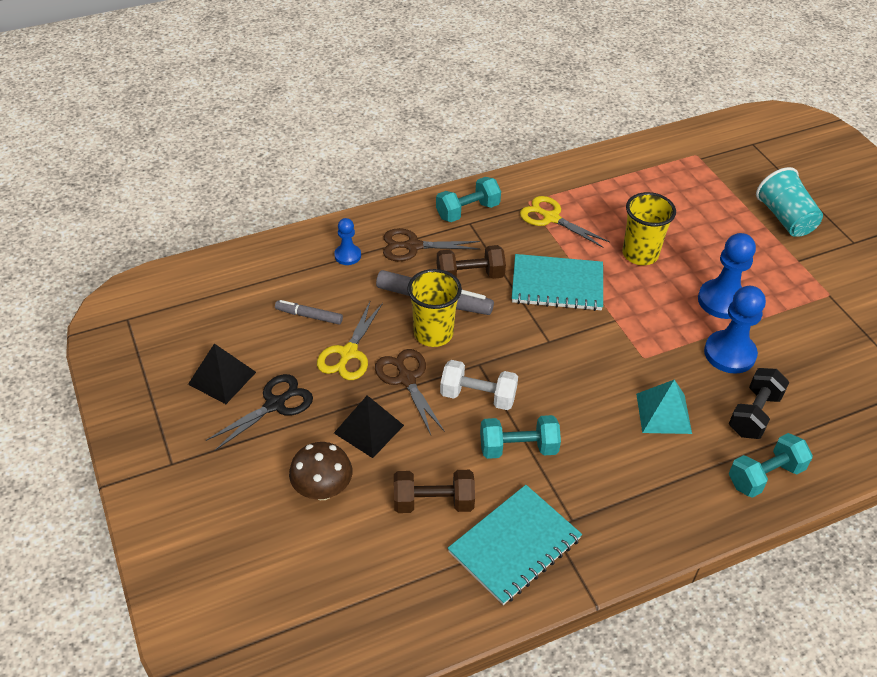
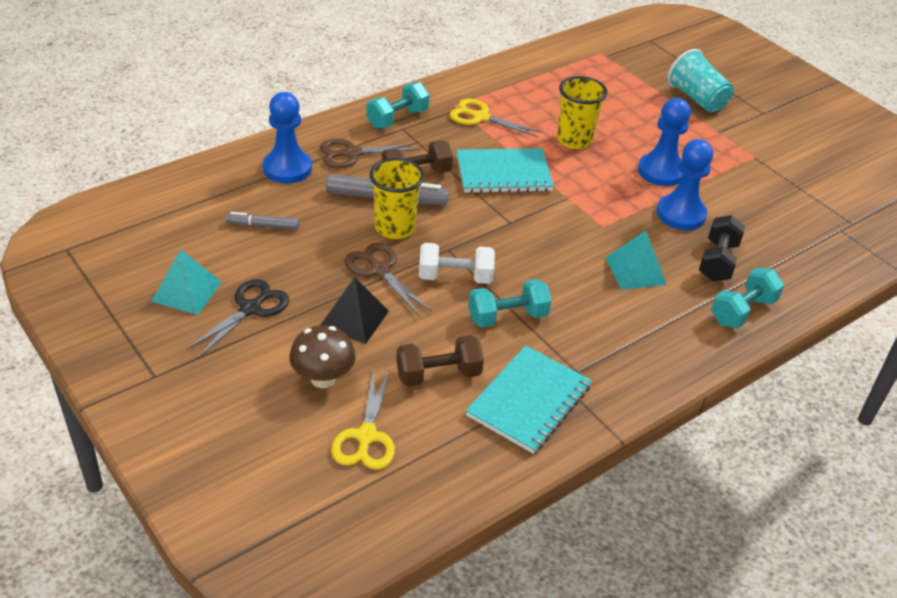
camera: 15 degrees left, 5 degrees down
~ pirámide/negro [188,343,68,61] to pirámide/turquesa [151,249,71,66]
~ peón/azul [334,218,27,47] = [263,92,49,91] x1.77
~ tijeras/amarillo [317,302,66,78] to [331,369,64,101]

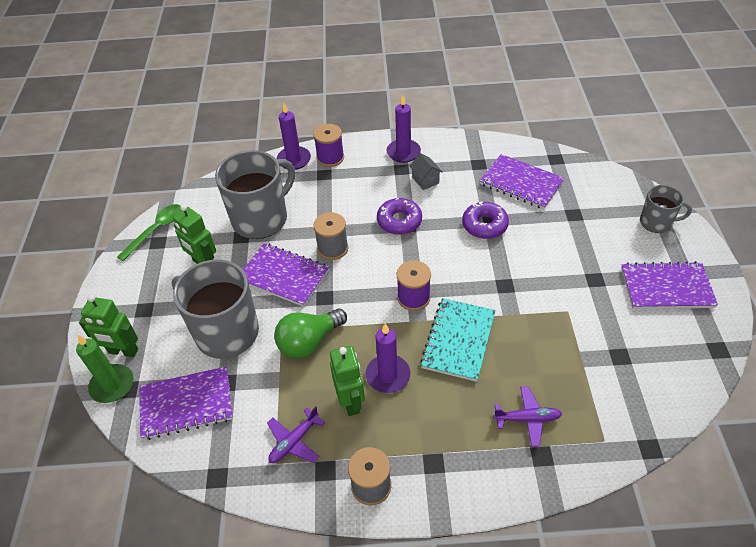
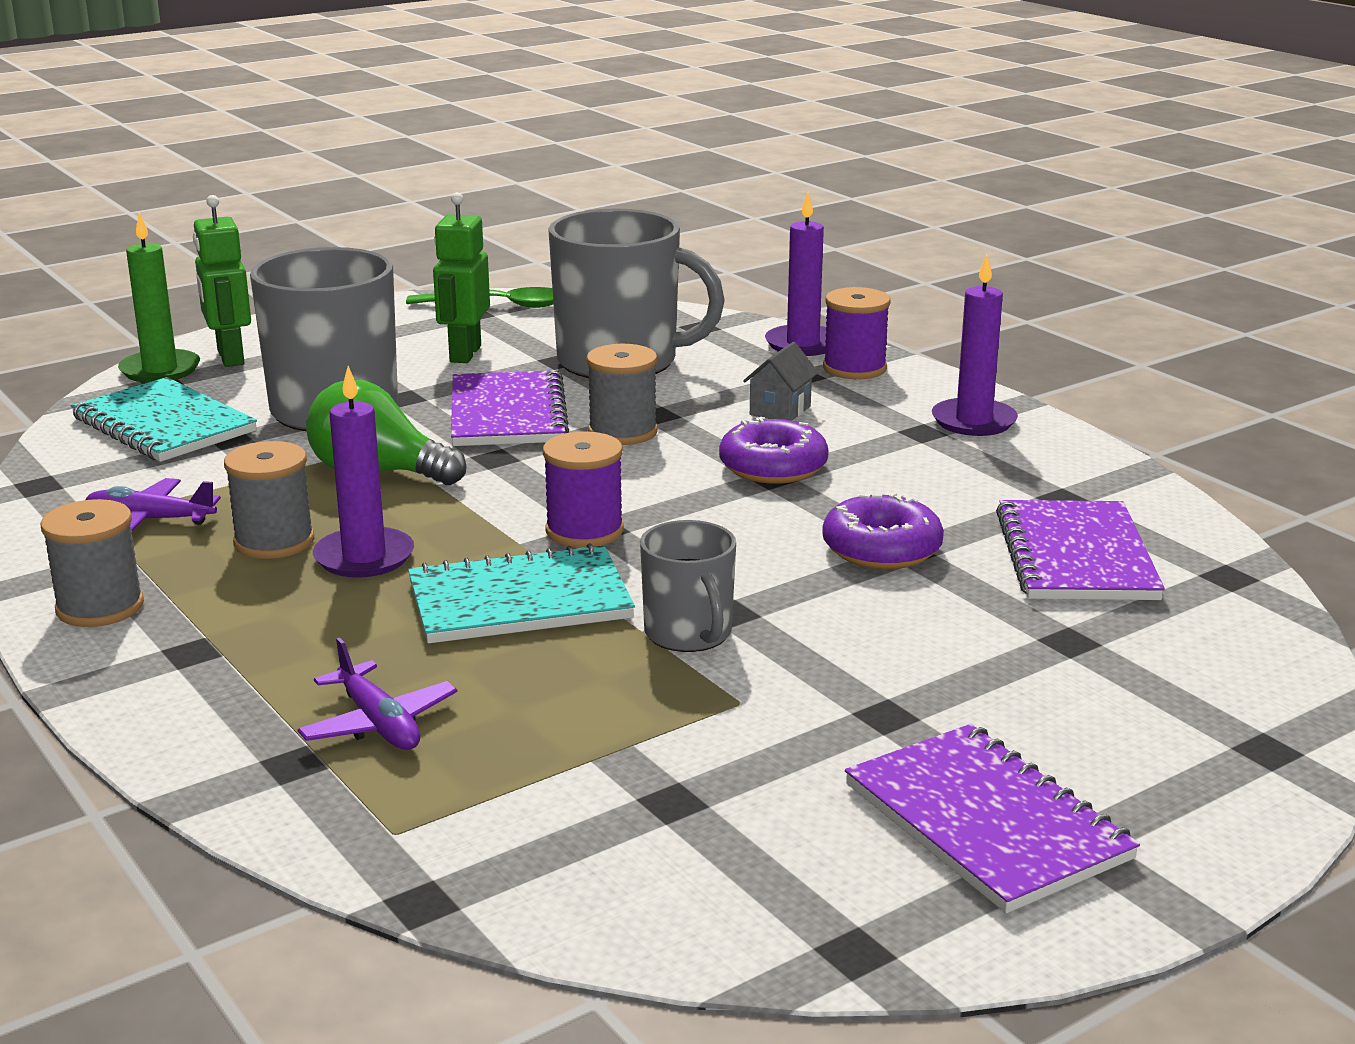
camera: 55 degrees right, 25 degrees down
~ cuaderno/morado [139,366,94,74] to cuaderno/turquesa [71,377,186,85]
~ robot/verde [330,346,35,70] to carrete/gris [224,441,90,118]
~ taza/gris [640,185,52,48] to [640,520,96,132]
~ casa/gris [409,153,34,37] to [743,342,76,79]

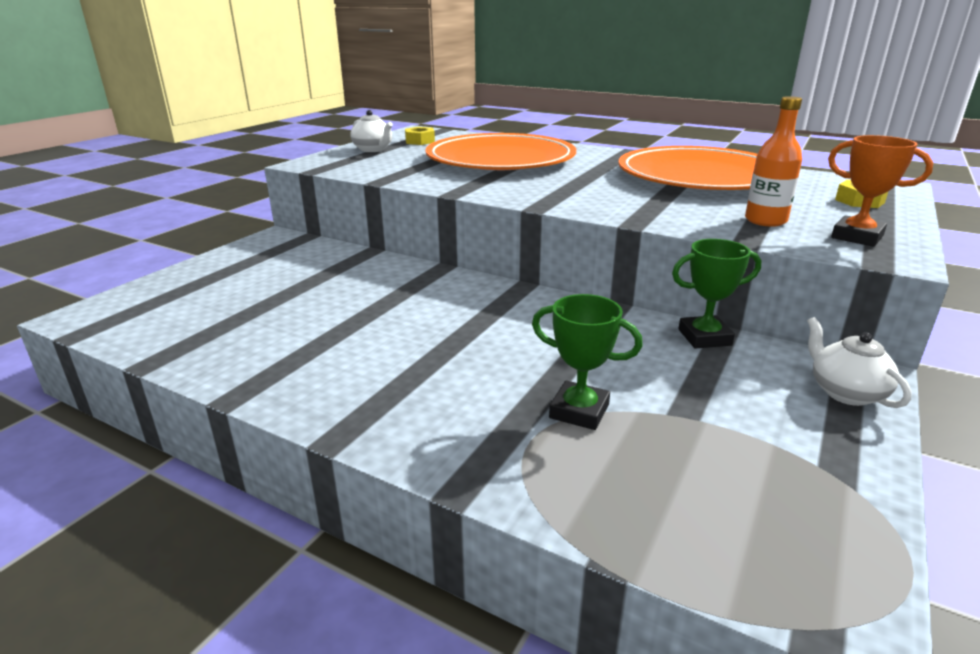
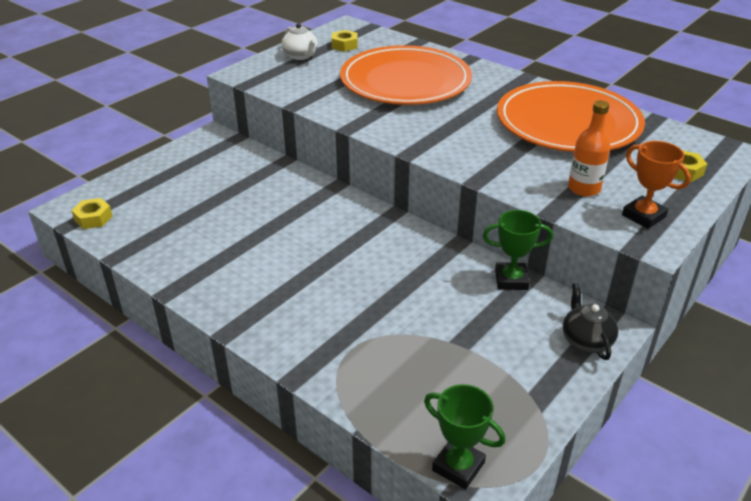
camera: 10 degrees right, 10 degrees up
+ tuerca/amarillo [71,198,42,31]
~ trofeo/verde [532,294,111,136] to [424,384,82,105]
~ tetera/blanco [807,317,105,91] to tetera/negro [563,283,56,77]

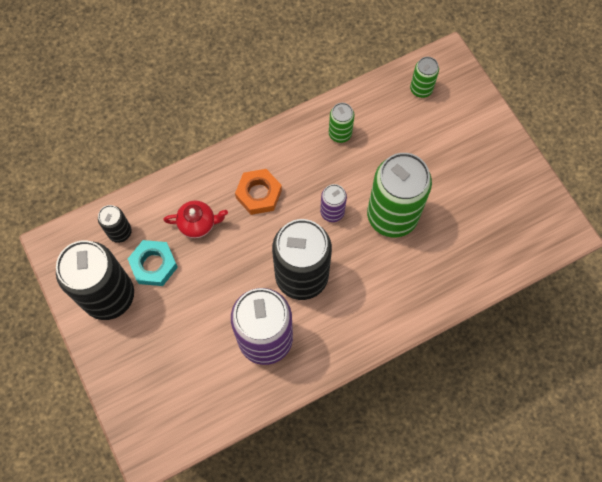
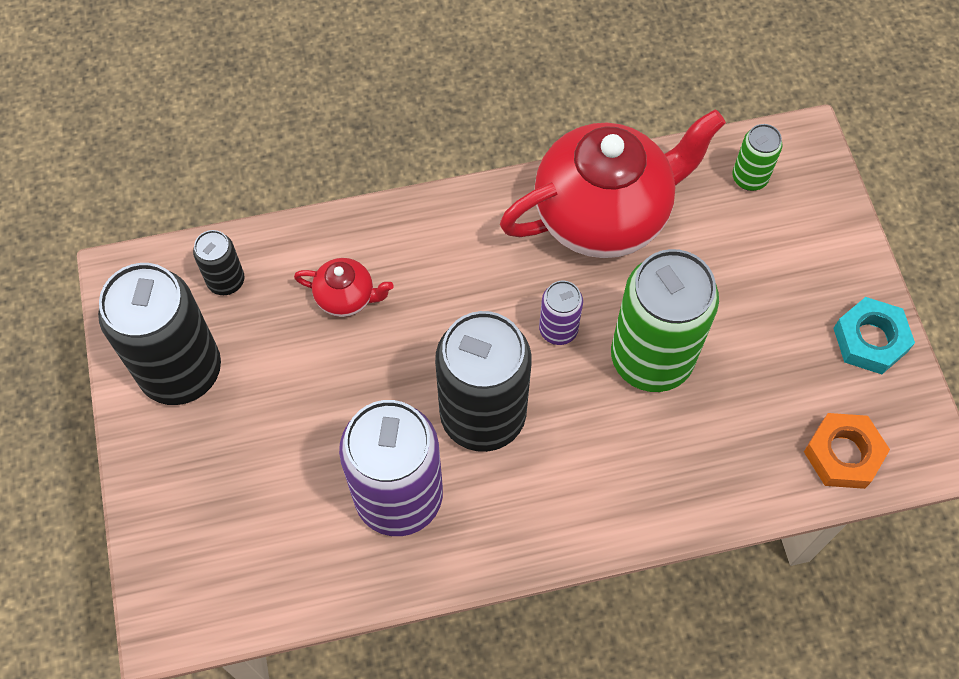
camera: 15 degrees right, 5 degrees down
~ lata/verde [329,103,26,40] to tetera/rojo [500,110,226,148]
~ tuerca/naranja [235,169,47,46] to [804,413,86,76]
~ tuerca/turquesa [128,240,50,46] to [833,297,82,77]

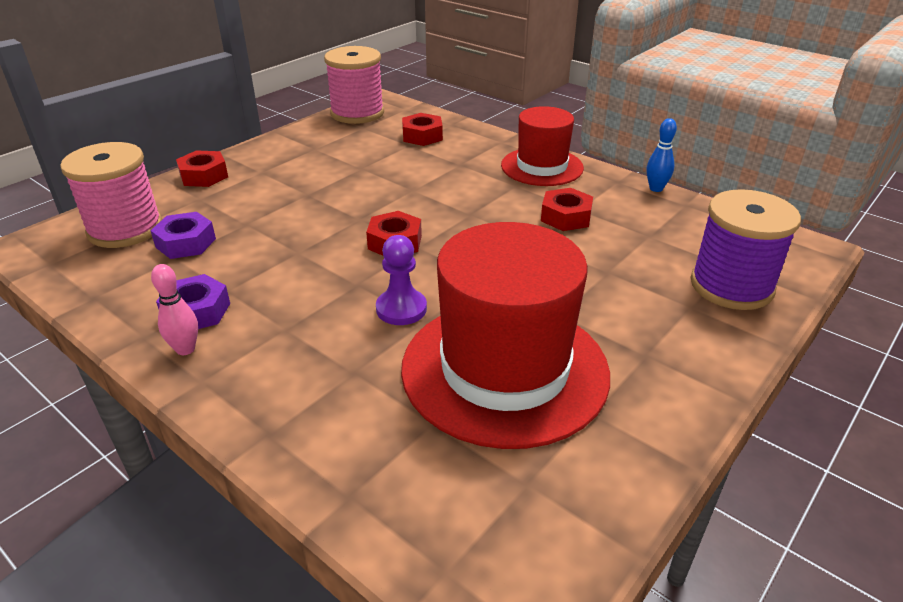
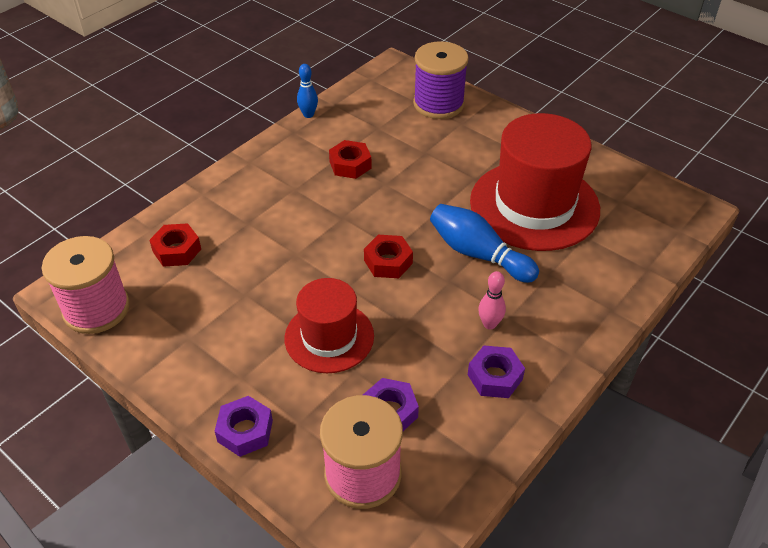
camera: 90 degrees left, 10 degrees up
~ tuerca/rojo [176,150,52,37] to tuerca/morado [215,396,58,61]
~ sombrero/rojo [501,106,83,80] to [285,278,89,95]
~ peón/morado [376,235,51,90] to bolo/azul [430,204,109,79]
~ bolo/rosa [151,264,47,91] to [478,271,28,58]

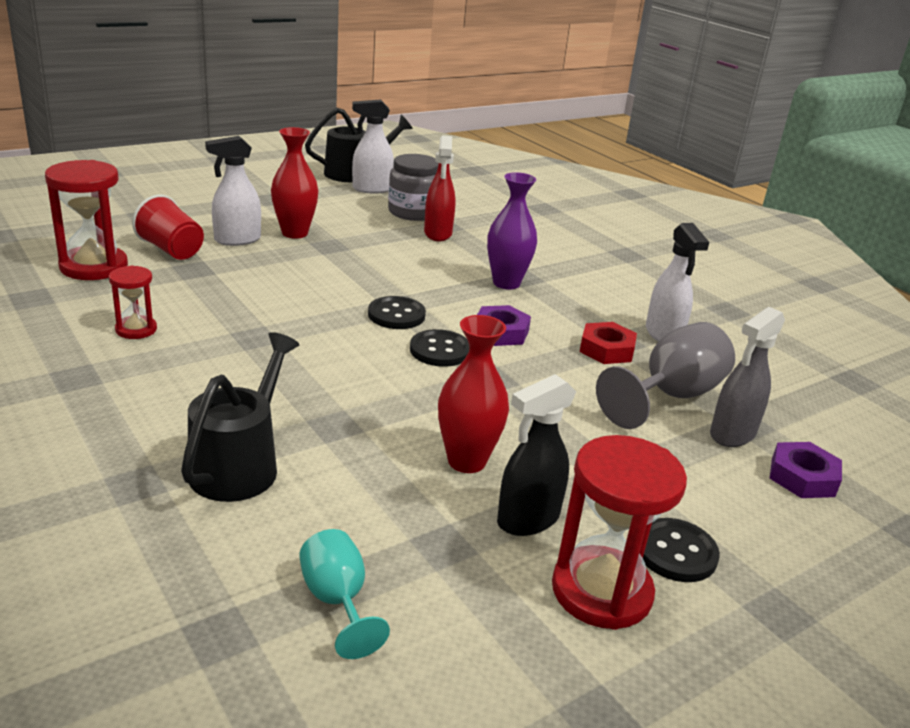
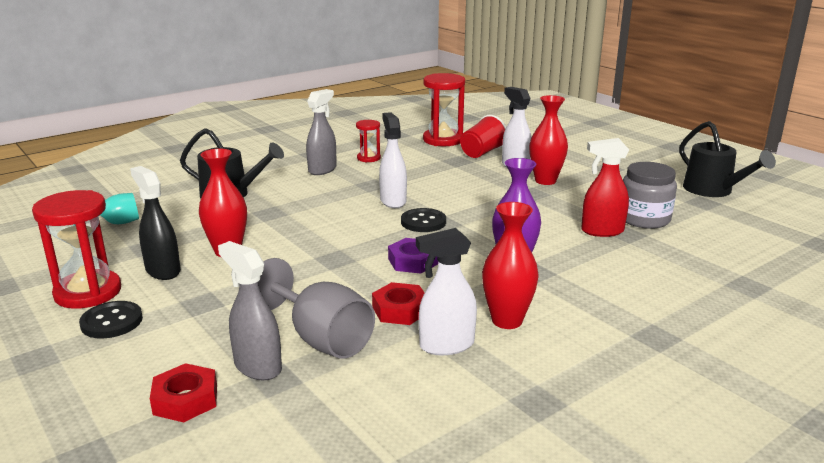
camera: 90 degrees right, 5 degrees down
~ tuerca/morado [770,442,72,56] to tuerca/rojo [150,363,67,59]
+ pulverizador/gris [306,89,31,86]
~ pulverizador/blanco [352,99,42,95] to [379,112,28,96]
+ florero/rojo [482,202,57,127]
- botón/negro [410,329,59,38]

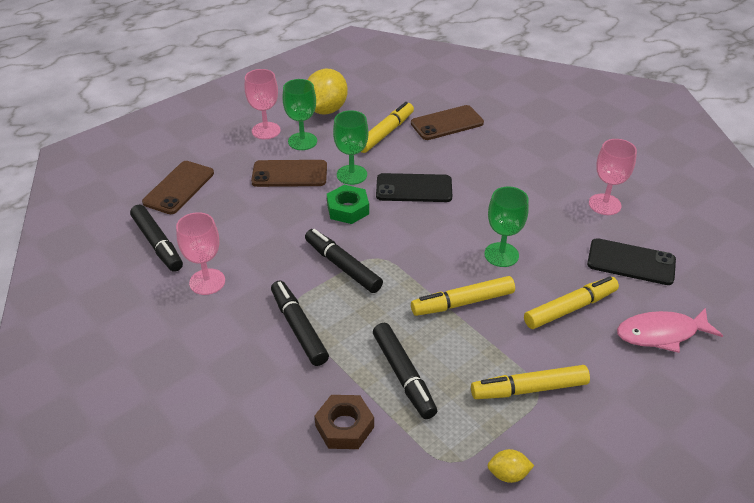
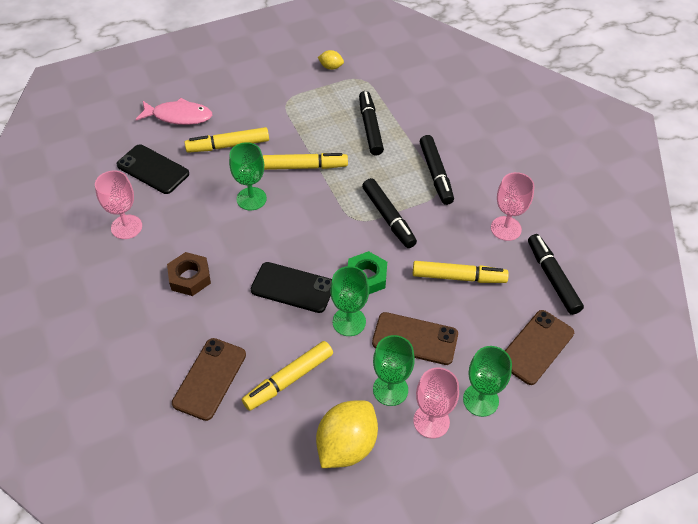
camera: 165 degrees left, 10 degrees up
~ tuerca/marrón [315,395,59,54] to [167,252,44,44]
~ móvil/marrón [411,105,73,35] = [172,338,74,83] 60 degrees counterclockwise
~ rotulador/amarillo [471,365,119,34] to [413,261,96,22]
+ copa/verde [463,346,49,71]

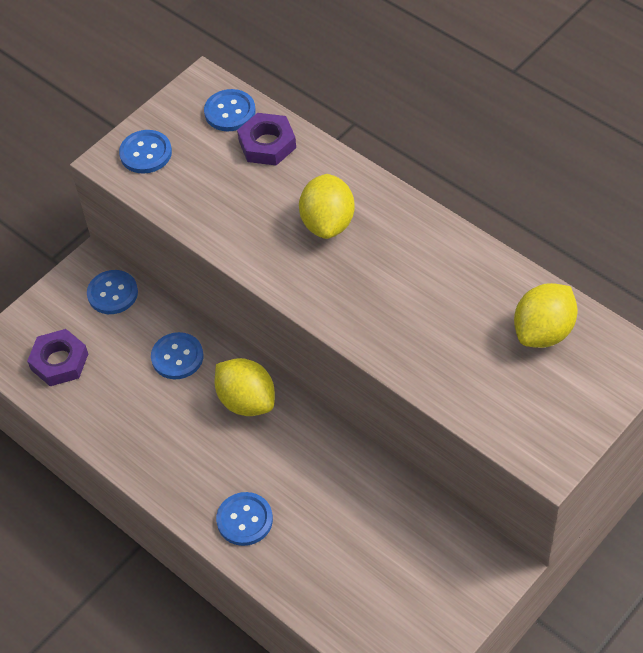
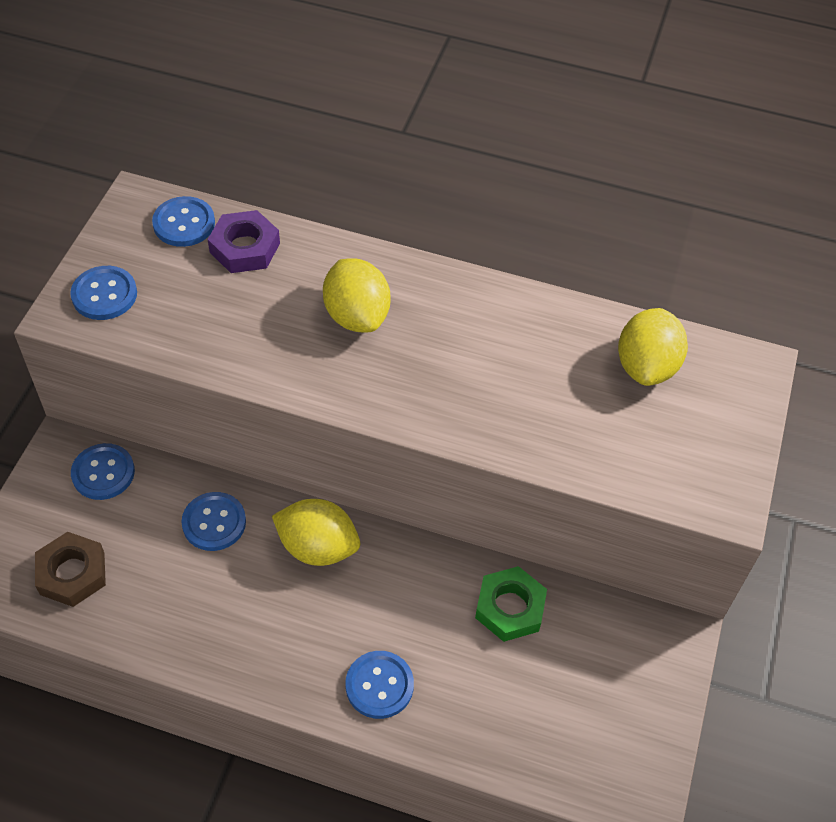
camera: 30 degrees left, 0 degrees up
~ tuerca/morado [27,329,61,57] to tuerca/marrón [35,532,71,75]
+ tuerca/verde [475,566,72,76]

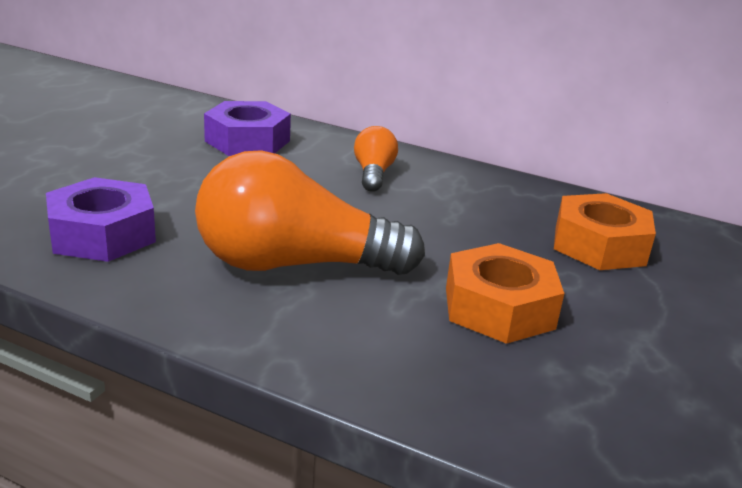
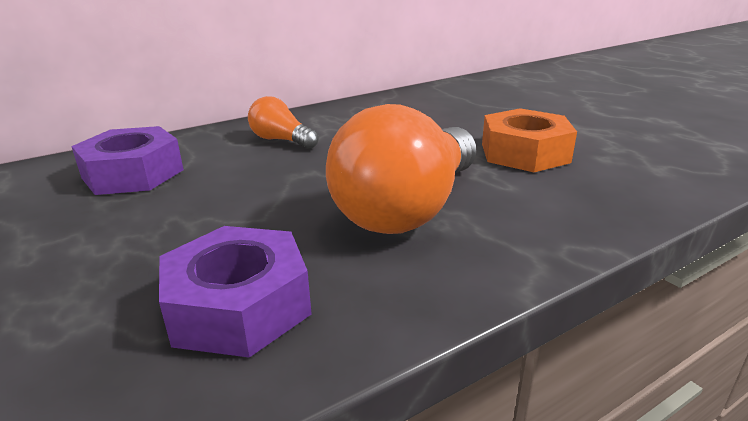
camera: 55 degrees left, 0 degrees up
- tuerca/naranja [554,193,102,77]

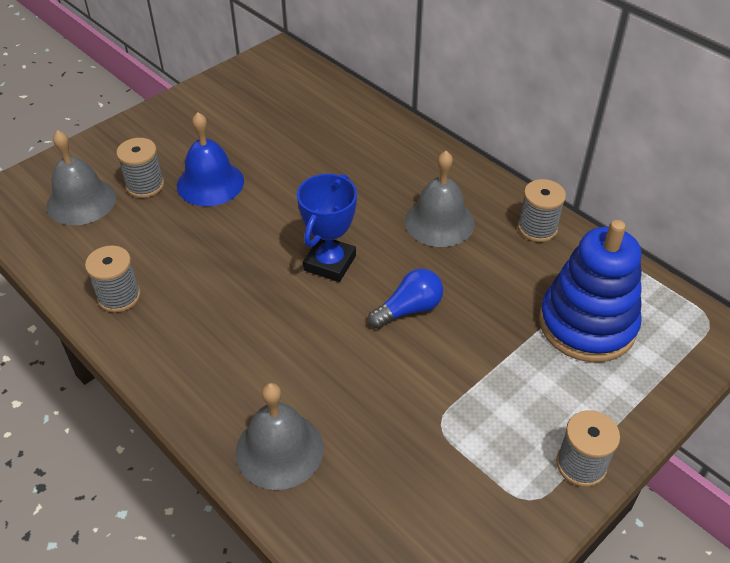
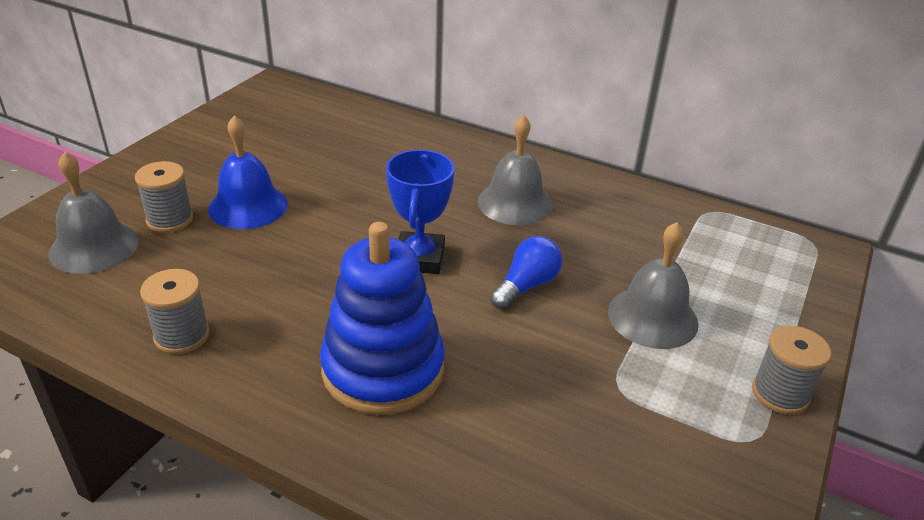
camera: 20 degrees left, 10 degrees down
~ juguete apilable/azul [539,220,103,142] to [320,222,125,193]
~ campana/gris [236,383,88,107] to [608,222,90,127]
- carrete/gris [518,179,48,63]

